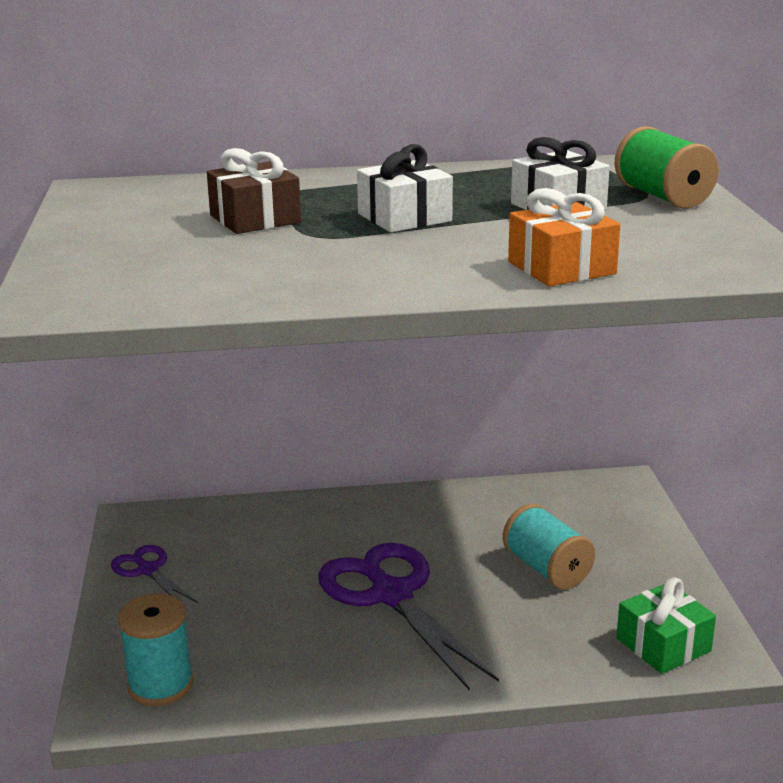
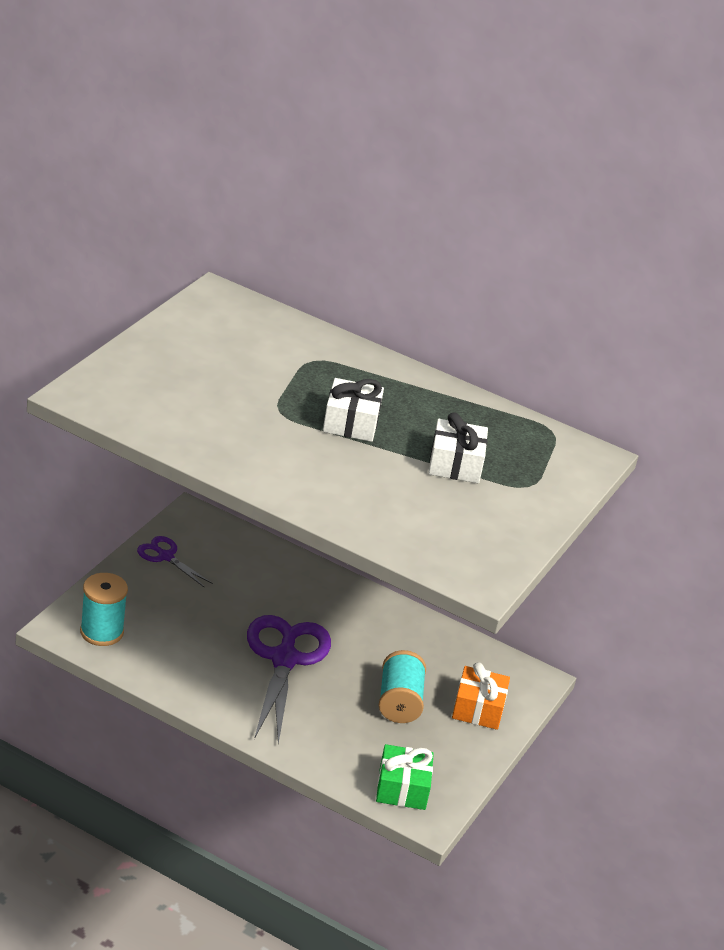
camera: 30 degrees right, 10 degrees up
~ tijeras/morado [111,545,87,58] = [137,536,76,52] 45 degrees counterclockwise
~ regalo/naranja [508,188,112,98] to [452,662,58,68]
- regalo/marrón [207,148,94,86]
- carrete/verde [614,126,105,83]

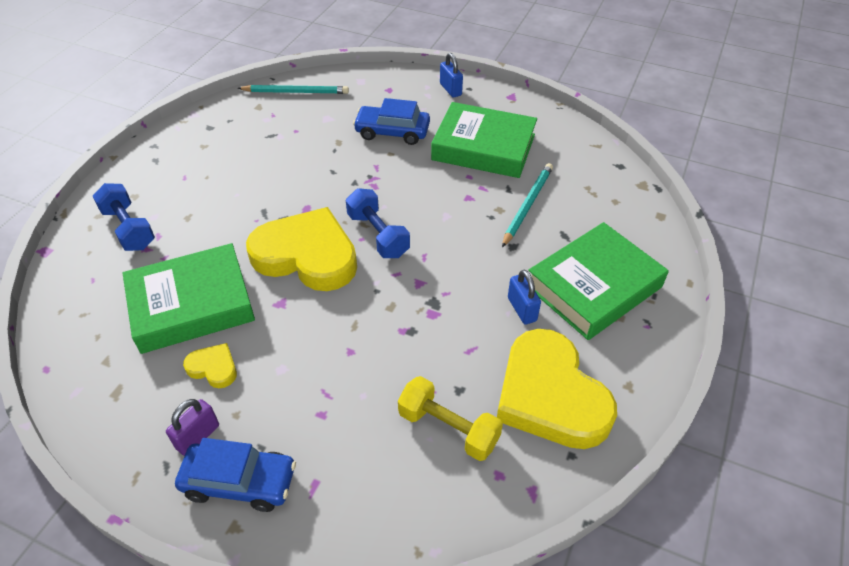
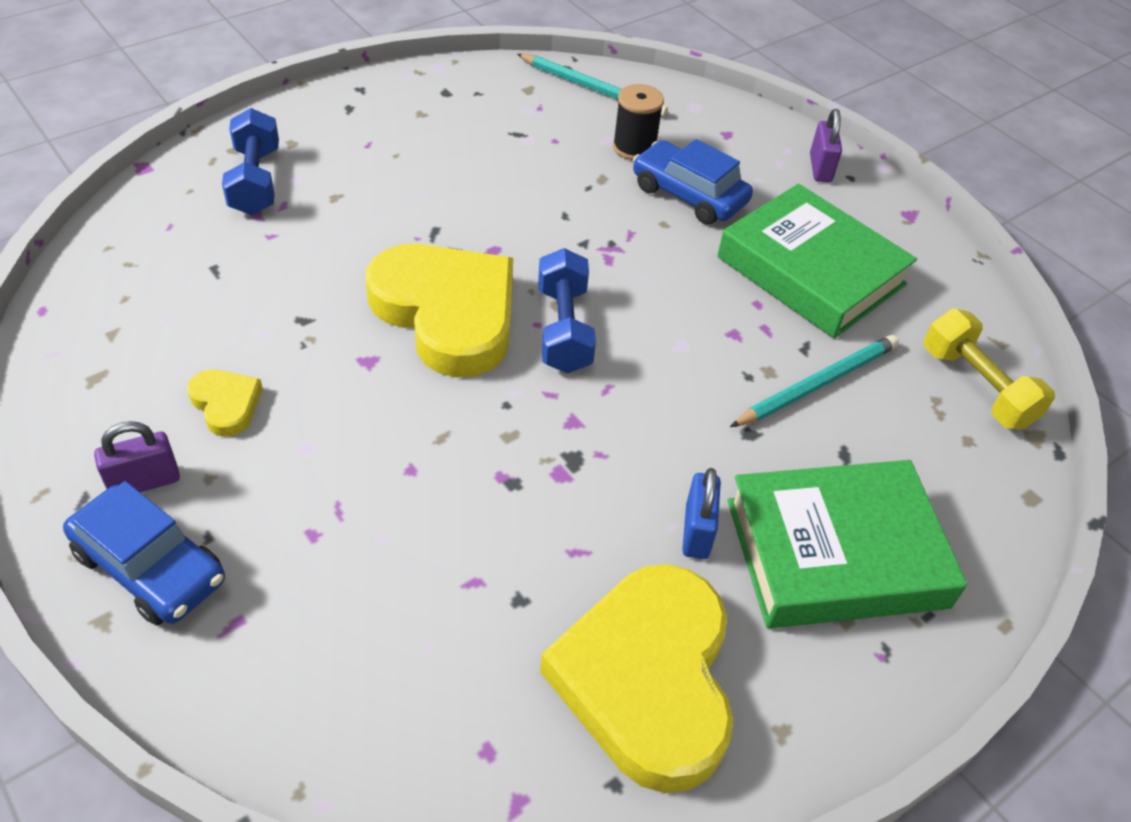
camera: 25 degrees right, 0 degrees up
+ carrete/negro [613,84,51,76]
~ candado/azul [440,53,23,45] to candado/morado [810,109,32,73]
~ mancuerna/amarillo [398,376,105,85] to [924,309,131,121]
- libro/verde [123,243,132,111]

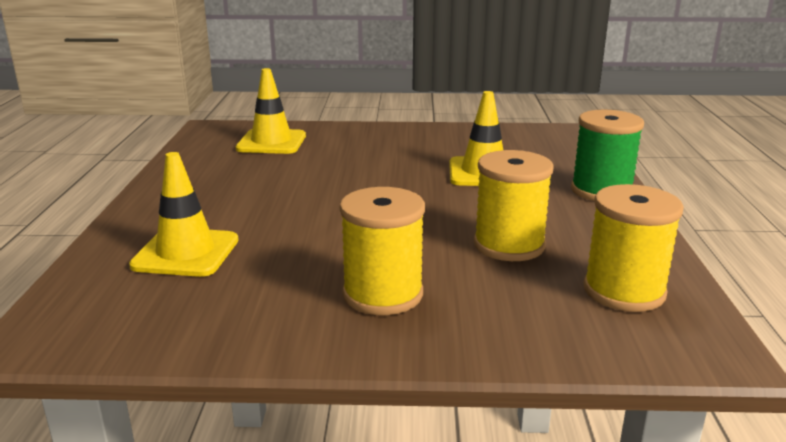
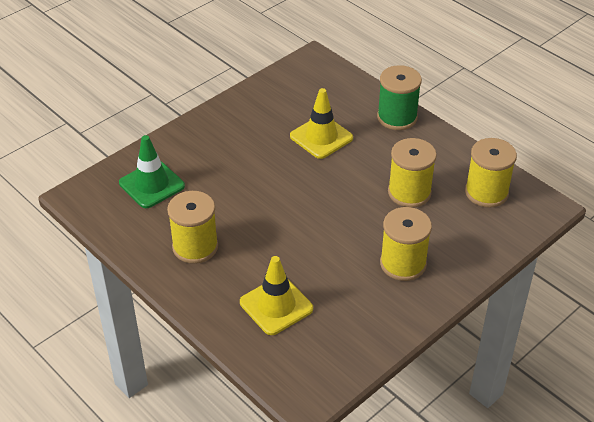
camera: 45 degrees left, 20 degrees up
~ cono de tráfico/amarillo [235,68,71,86] to cono de tráfico/verde [119,135,66,73]
+ carrete/amarillo [167,191,51,73]

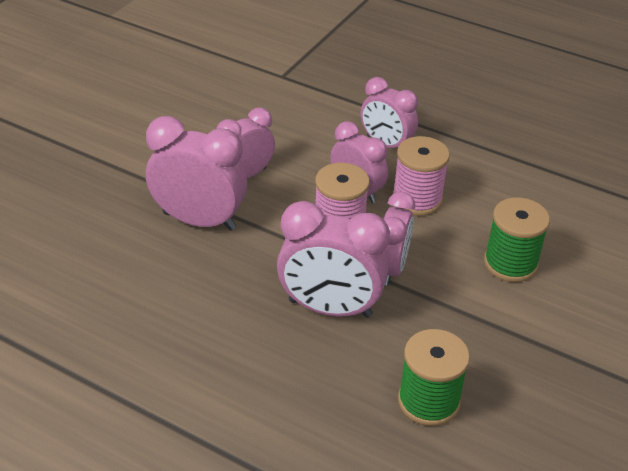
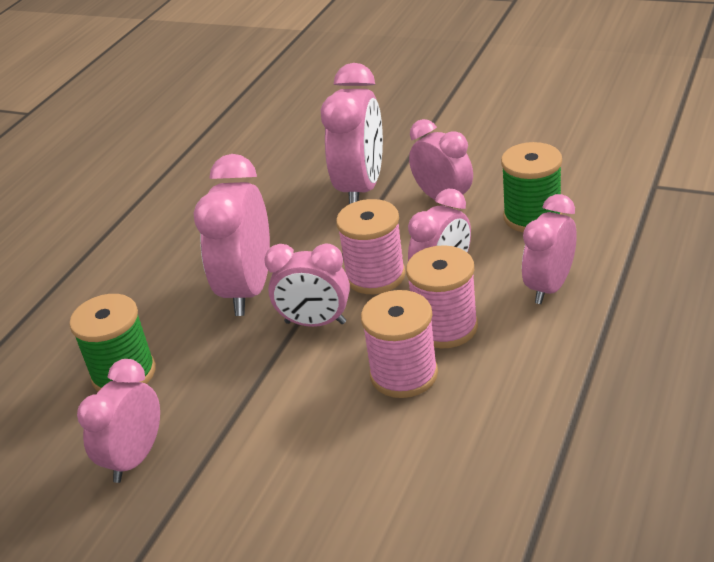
camera: 90 degrees right, 5 degrees down
+ despertador/rosa [77,359,83,124]
+ carrete/rosa [361,290,77,108]
~ carrete/verde [484,197,66,85] to [501,142,61,91]

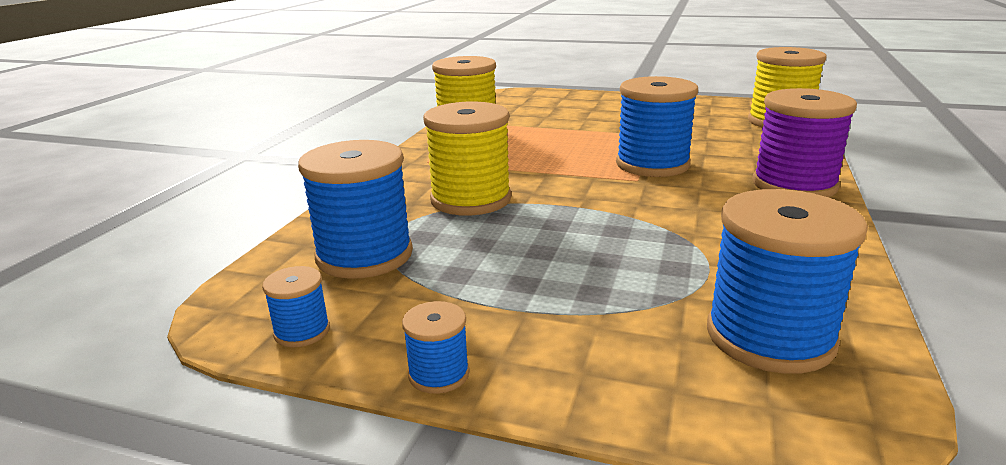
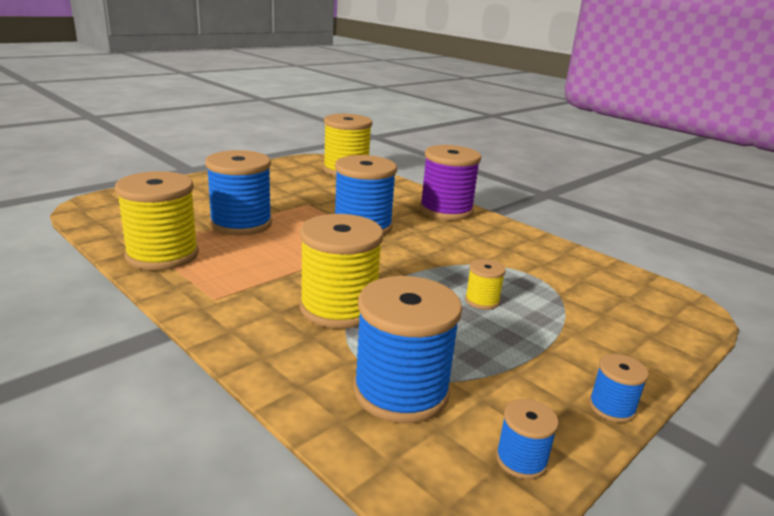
camera: 65 degrees left, 0 degrees up
~ carrete/azul [707,189,161,185] to [205,150,67,86]
+ carrete/amarillo [465,259,41,51]

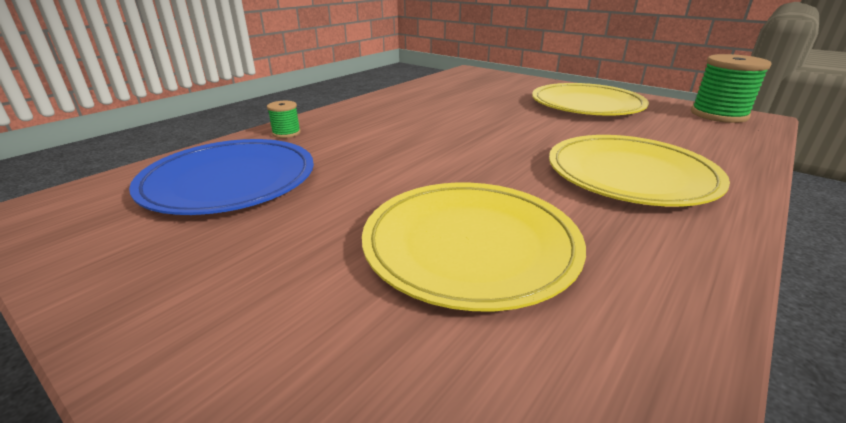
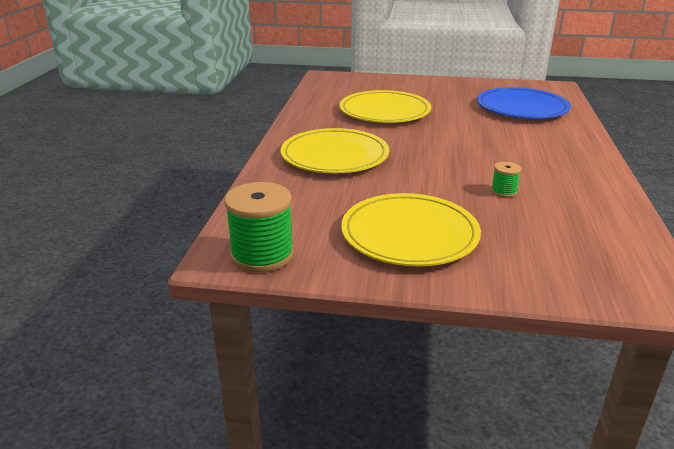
camera: 150 degrees right, 0 degrees up
~ carrete/verde [267,101,34,37] to [491,162,30,35]

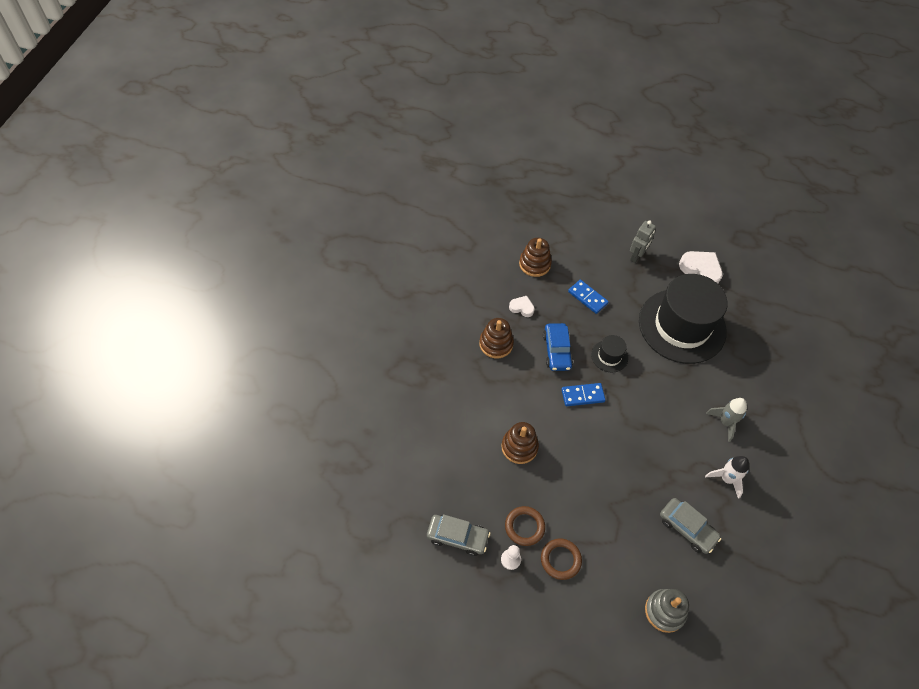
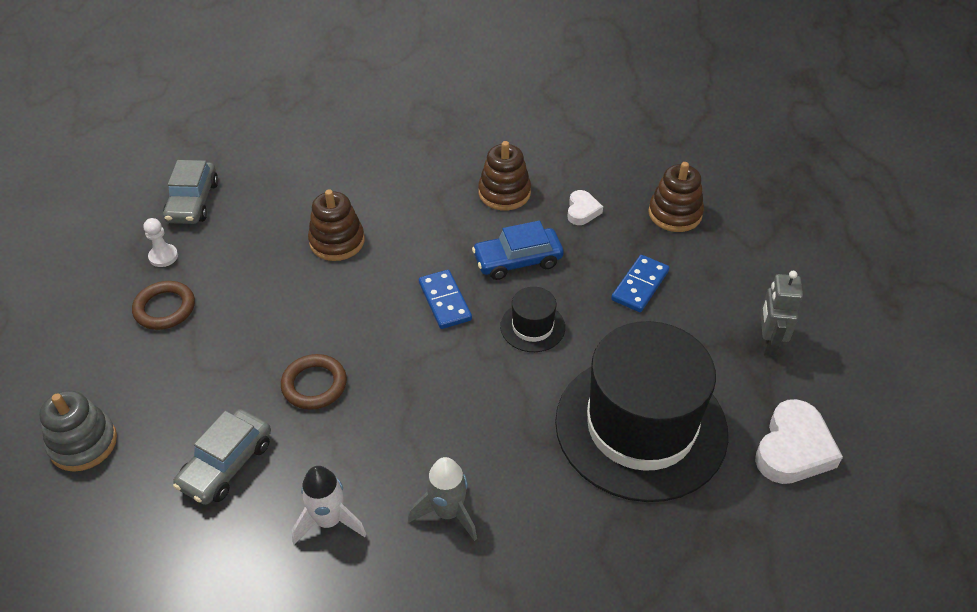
camera: 80 degrees right, 10 degrees down
~ anillo/marrón [505,506,40,40] to [281,354,66,56]
~ robot/gris [630,220,26,43] = [760,271,43,85] 75 degrees clockwise

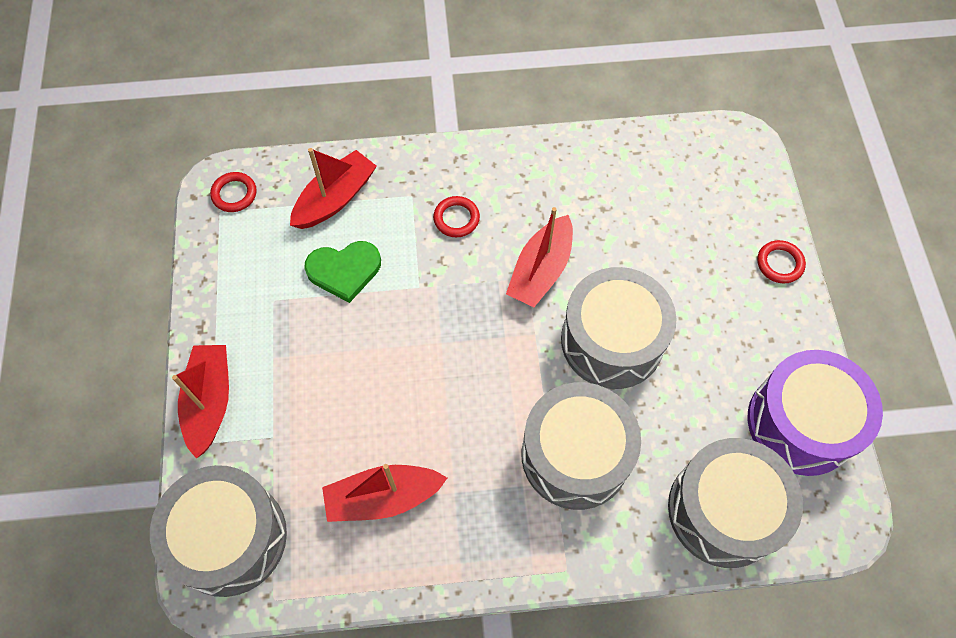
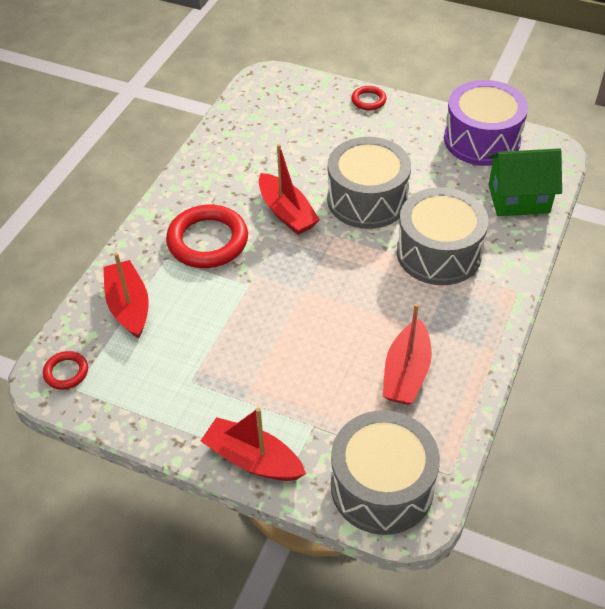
camera: 60 degrees left, 15 degrees down
~ anillo/rojo [433,196,47,41] = [166,205,82,63] x2.03
~ tambor/gris [668,438,135,130] to casa/verde [488,148,74,68]
- corazón/verde [304,241,77,62]

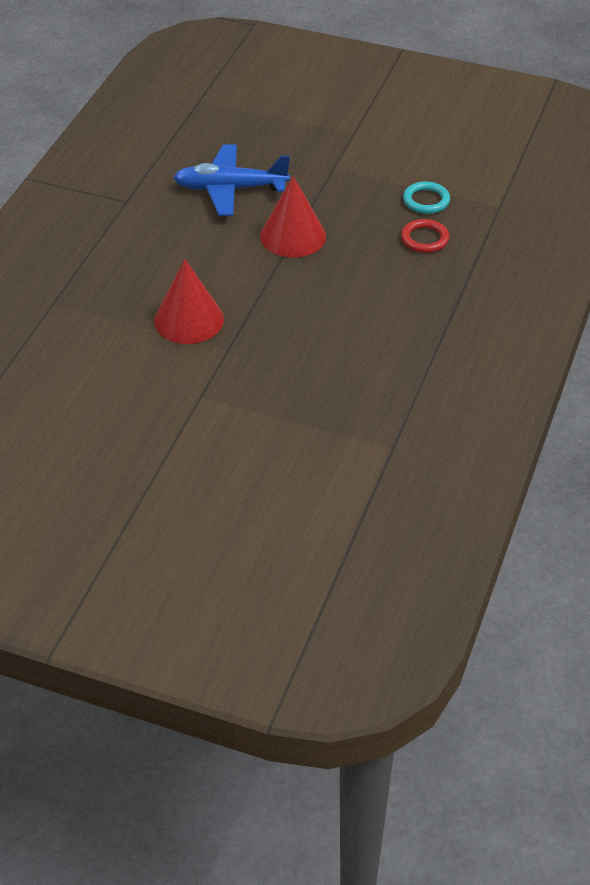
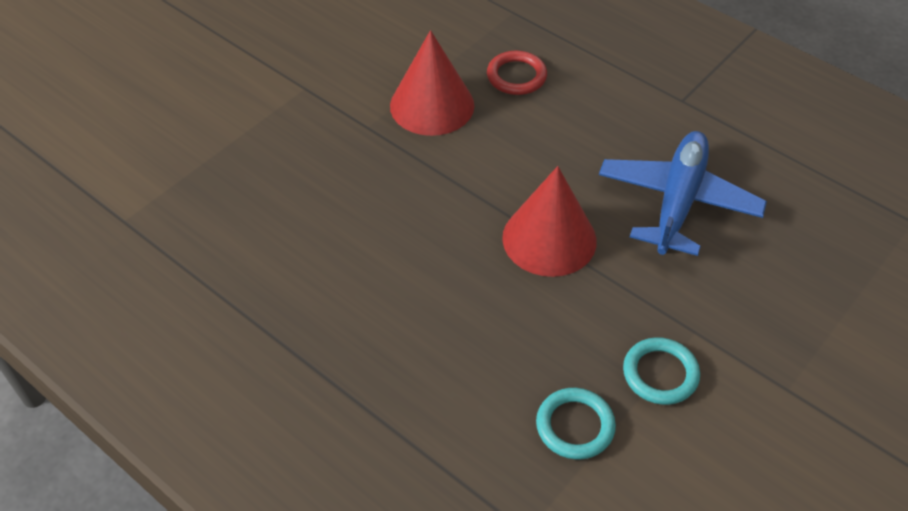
camera: 110 degrees right, 5 degrees up
~ anillo/rojo [401,219,48,34] to [487,51,60,44]
+ anillo/turquesa [623,337,77,68]

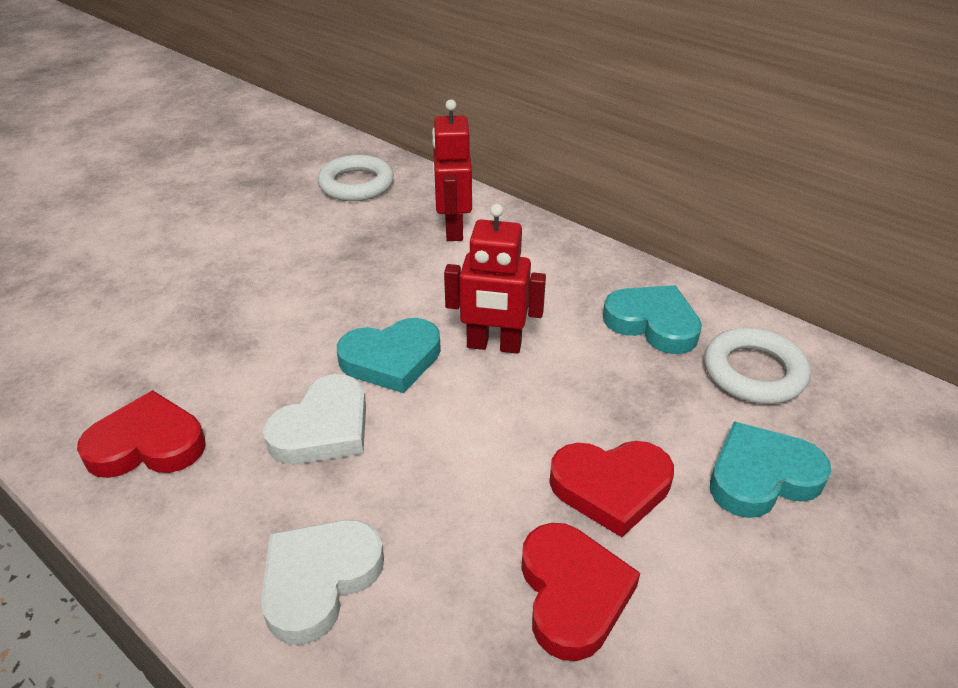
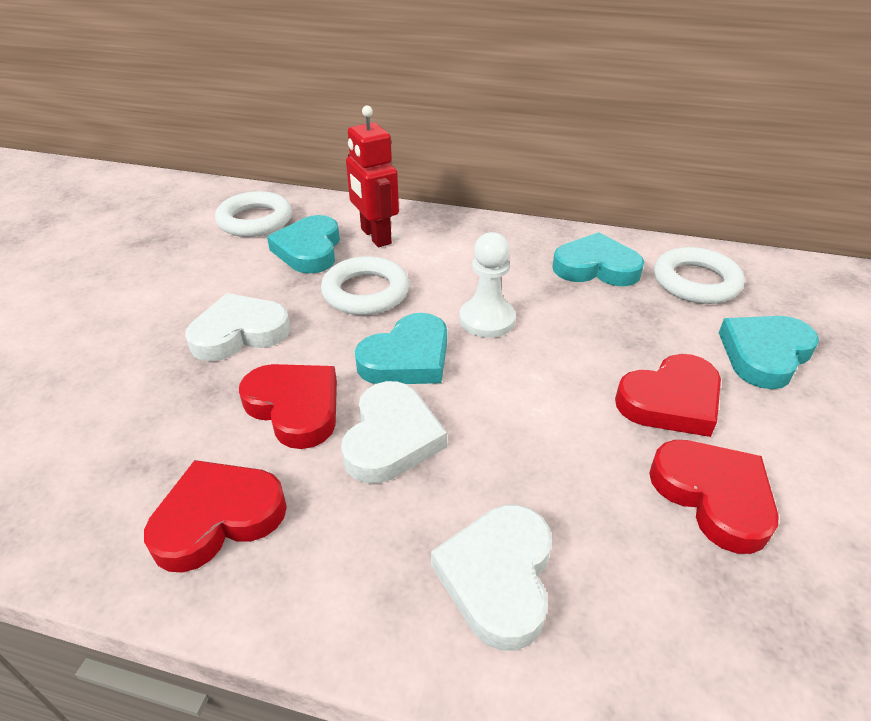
camera: 25 degrees left, 0 degrees up
+ corazón/blanco [185,293,106,68]
+ corazón/rojo [239,364,98,85]
+ corazón/turquesa [267,215,73,59]
+ anillo/blanco [321,256,88,59]
~ robot/rojo [444,204,102,150] to peón/blanco [459,232,57,106]

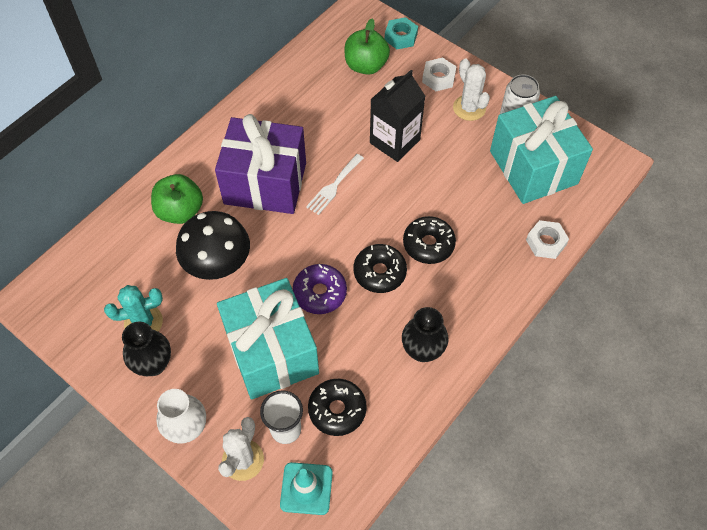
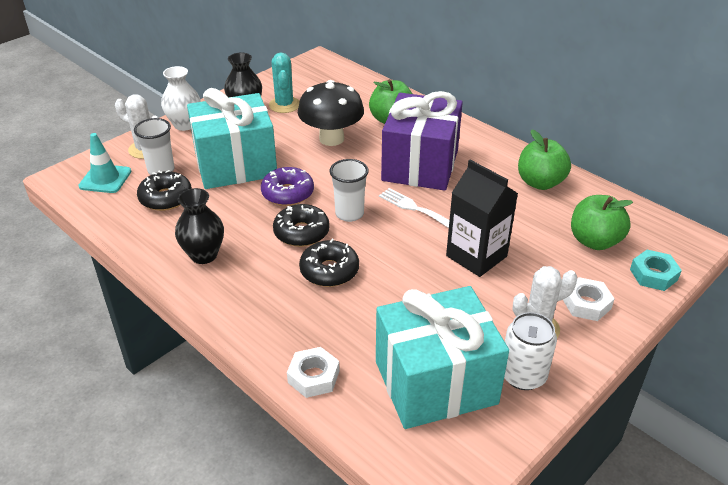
camera: 95 degrees right, 20 degrees down
+ vaso/blanco [330,159,39,63]
+ manzana/verde [518,129,53,61]

